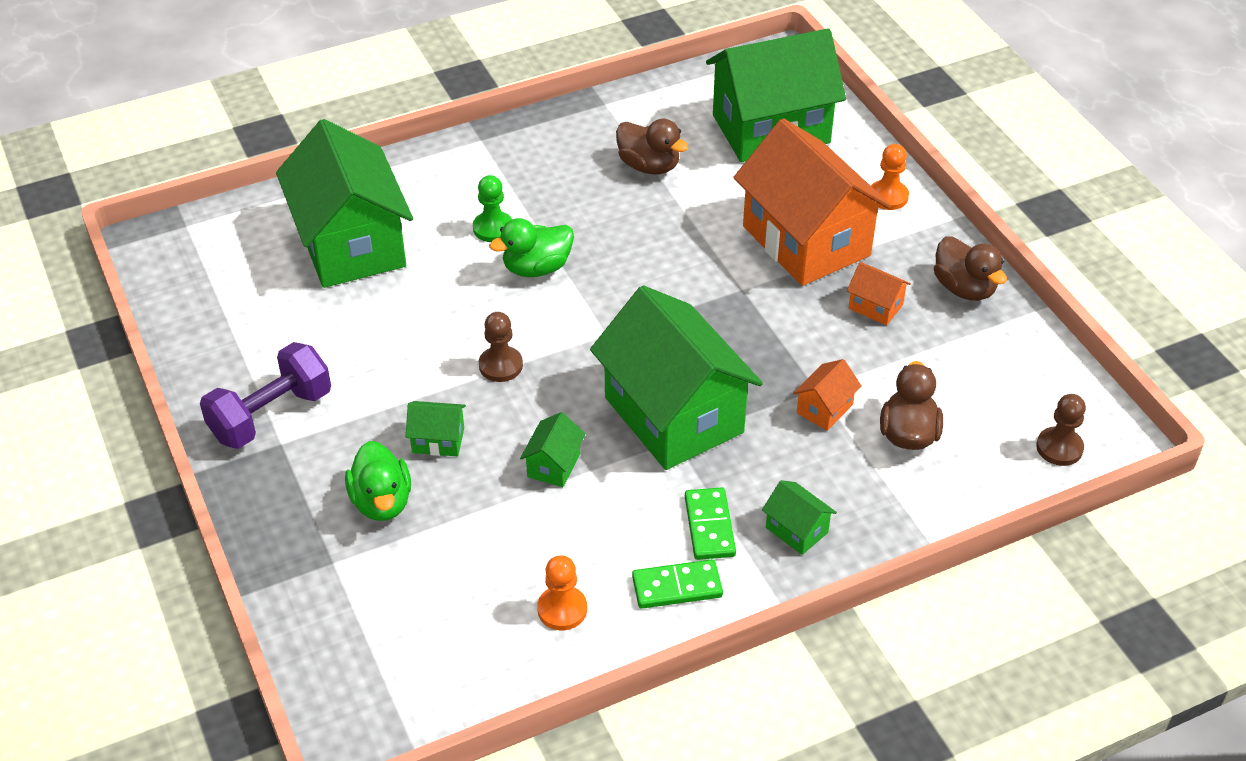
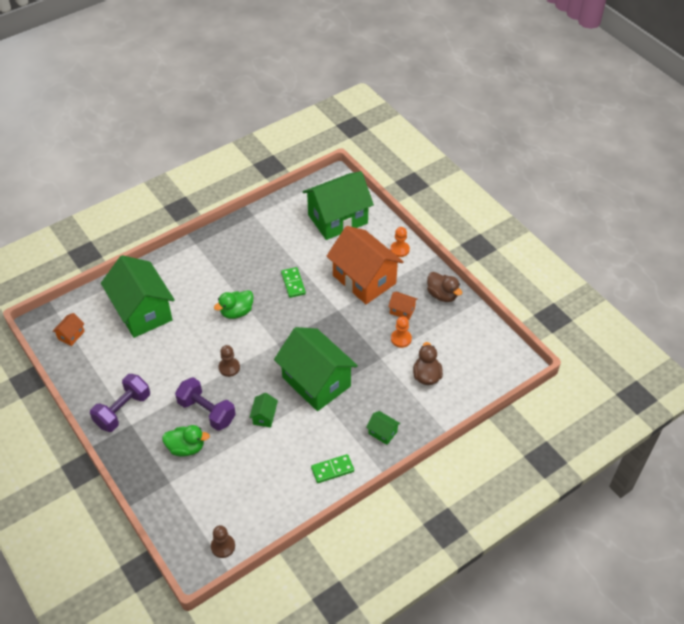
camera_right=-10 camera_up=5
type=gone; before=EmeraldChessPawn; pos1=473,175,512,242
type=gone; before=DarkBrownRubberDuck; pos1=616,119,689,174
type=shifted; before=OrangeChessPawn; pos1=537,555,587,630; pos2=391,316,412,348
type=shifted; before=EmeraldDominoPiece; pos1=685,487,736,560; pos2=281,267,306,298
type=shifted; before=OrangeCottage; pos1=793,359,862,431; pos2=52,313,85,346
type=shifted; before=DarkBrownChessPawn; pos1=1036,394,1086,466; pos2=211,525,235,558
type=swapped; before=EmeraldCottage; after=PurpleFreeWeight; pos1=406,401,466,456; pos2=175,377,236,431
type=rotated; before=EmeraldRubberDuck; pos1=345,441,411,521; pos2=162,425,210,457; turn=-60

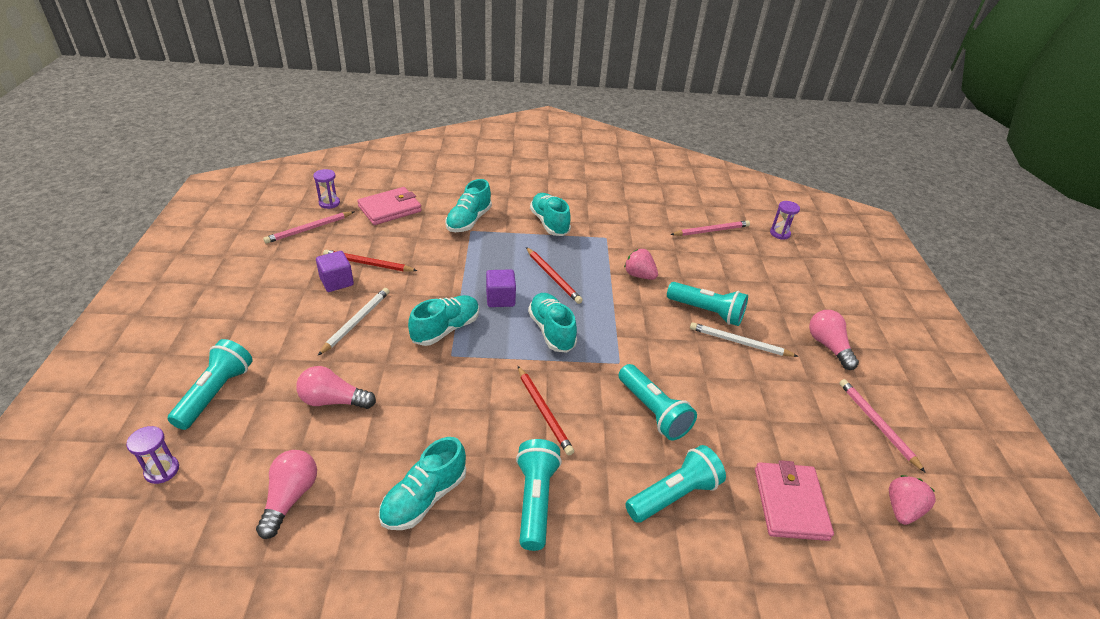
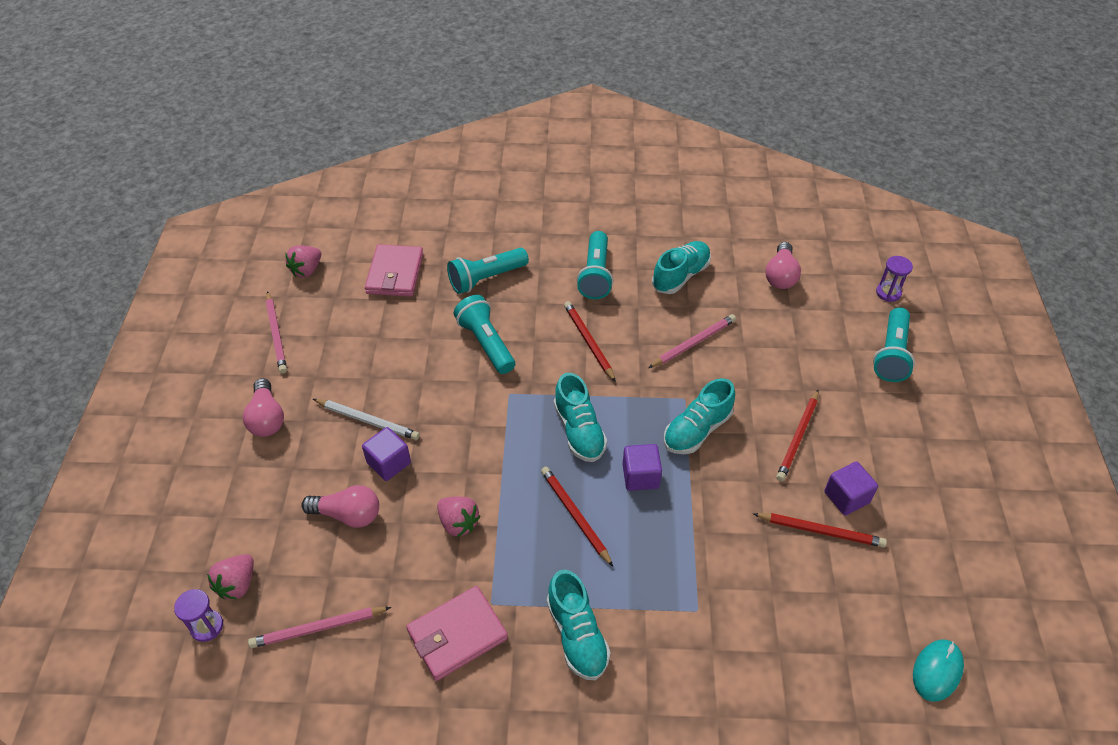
camera_right=-175 camera_up=10
type=gone; before=TurquoiseShoe; pos1=445,179,492,232
type=new; after=PinkToyStrawberry; pos2=207,554,254,599
type=shifted; before=PinkWoodenPencil; pos1=263,211,354,244; pos2=648,314,736,368
type=shifted; before=PinkLightBulb; pos1=296,366,376,409; pos2=301,485,379,528
type=shifted; before=PinkWallet; pos1=357,187,422,225; pos2=406,586,508,681
type=swapped; before=PurpleHourglass; after=TurquoisePcMouse; pos1=313,169,340,209; pos2=913,639,964,702
type=swapped; before=TurquoiseFlashlight; after=PurpleCube; pos1=667,282,748,326; pos2=362,427,411,481
type=repainted; before=WhiteWoodenPencil; after=RedWoodenPencil; pos1=318,288,389,355; pos2=776,389,819,481

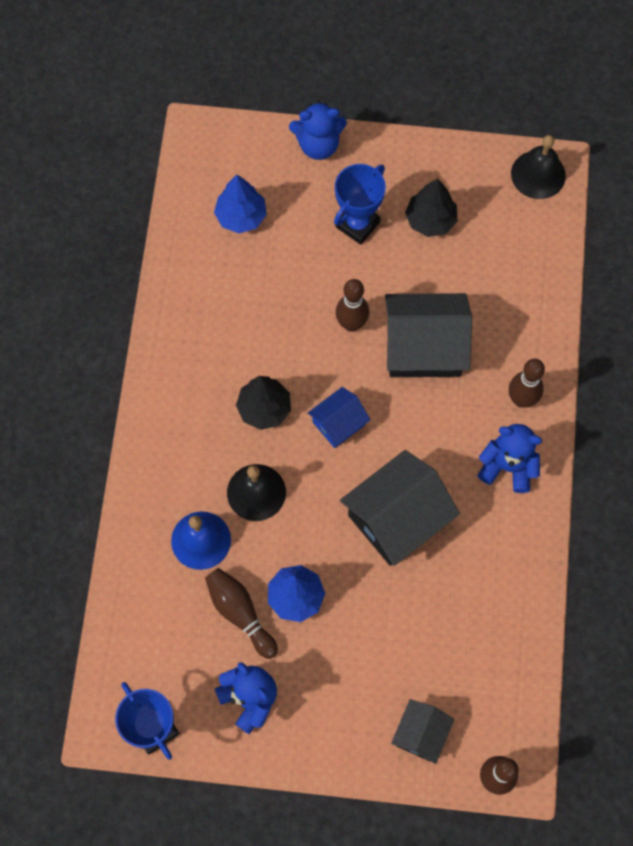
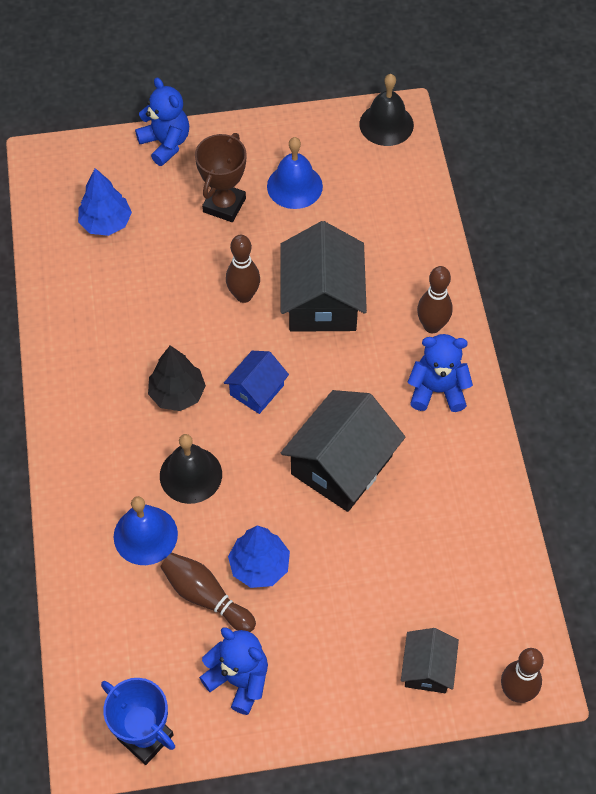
camera_right=-15 camera_up=-10
type=swapped; before=EbonyFirTree; after=CobaltBell; pos1=405,178,457,237; pos2=267,137,323,209
type=repainted; before=CobaltAwardCup; after=DarkBrownAwardCup; pos1=334,164,386,245; pos2=195,133,247,222
type=rotated; before=CobaltTeddyBear; pos1=289,100,347,160; pos2=135,78,189,166; turn=-105
type=rotated; before=EbonyCottage; pos1=385,293,472,377; pos2=280,221,367,332; turn=-75

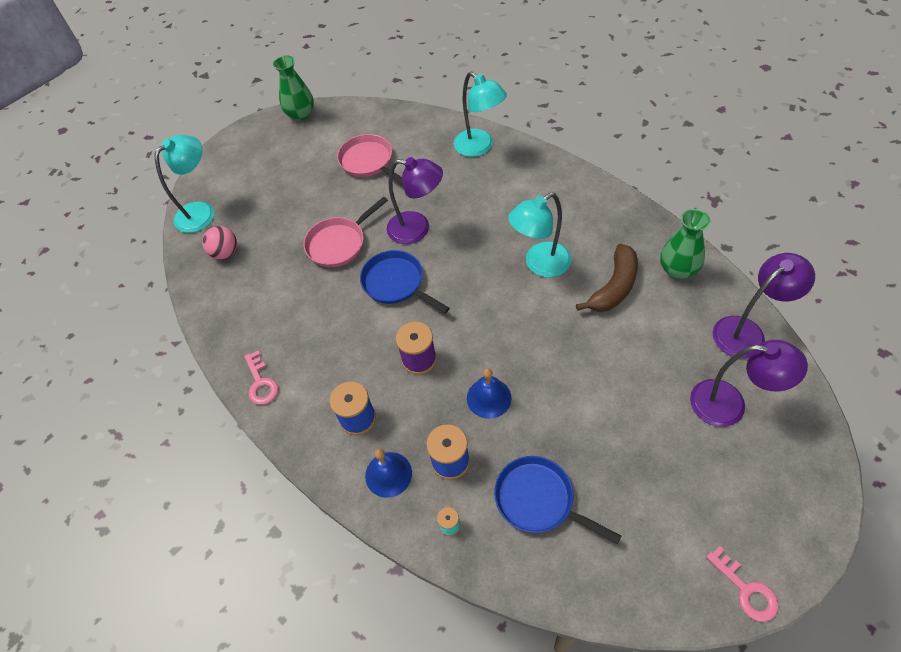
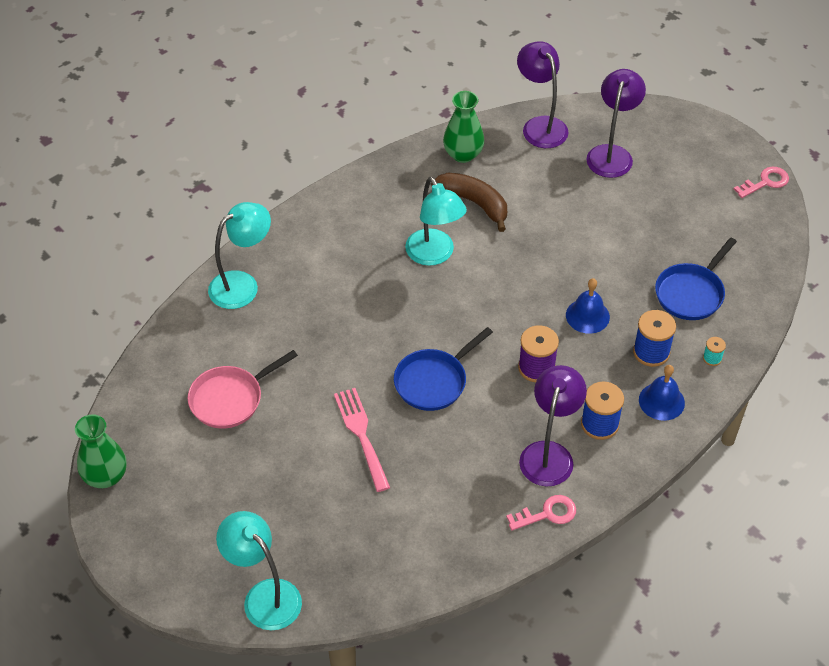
camera_right=-90 camera_up=-5
type=gone; before=PinkBall; pos1=202,226,237,259
type=shifted; before=PurpleDeskLamp; pos1=387,157,443,244; pos2=519,365,587,486
type=swapped; before=PinkSkillet; after=PinkDinnerFork; pos1=303,197,388,267; pos2=334,388,390,492

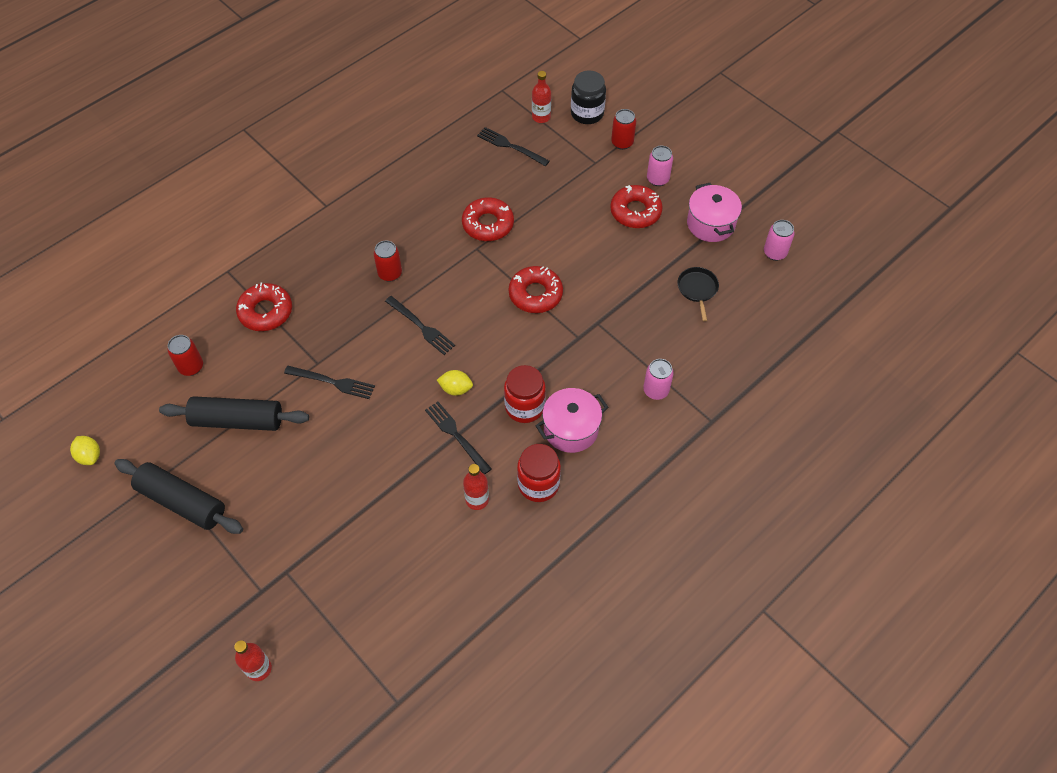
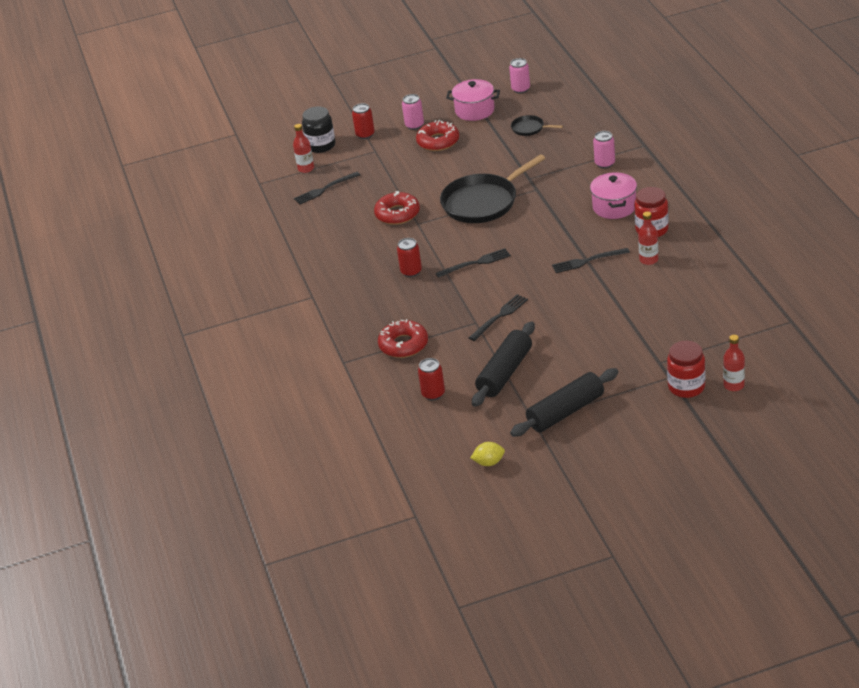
camera_right=-60 camera_up=-20
type=gone; before=BrightYellowToyLemon; pos1=437,370,473,396
type=shifted; before=RedJamJar; pos1=504,365,546,423; pos2=667,341,705,398
type=swapped; before=RedGlazedDonut; after=EbonySkillet; pos1=508,266,563,313; pos2=440,154,545,223

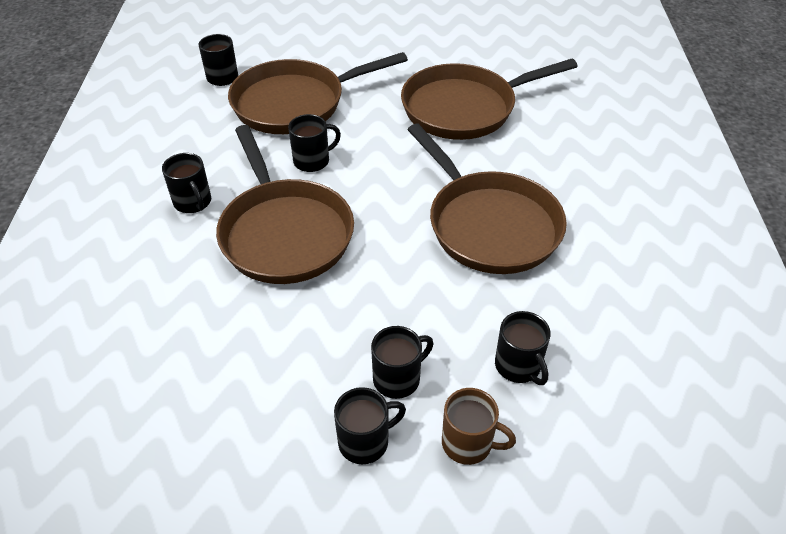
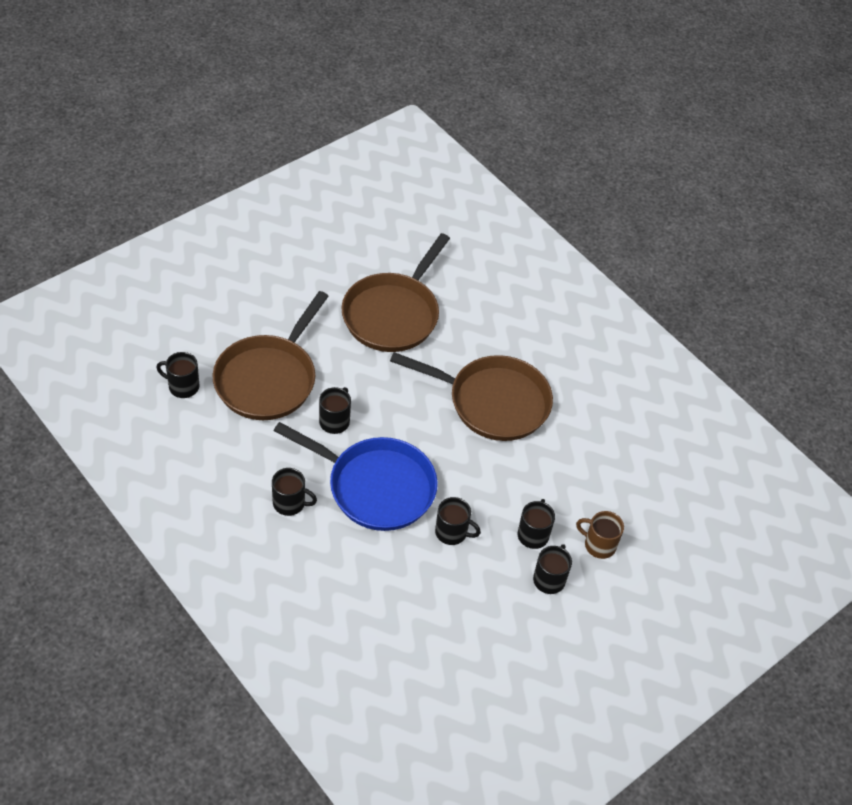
camera_right=-45 camera_up=5
type=shifted; before=EbonyTeaMug; pos1=495,311,551,385; pos2=435,497,481,545
type=repainted; before=DarkBrownSkillet; after=CobaltSkillet; pos1=216,125,354,284; pos2=274,422,438,531
type=rotated; before=DarkBrownTeaMug; pos1=442,388,516,465; pos2=576,511,624,559; turn=-135

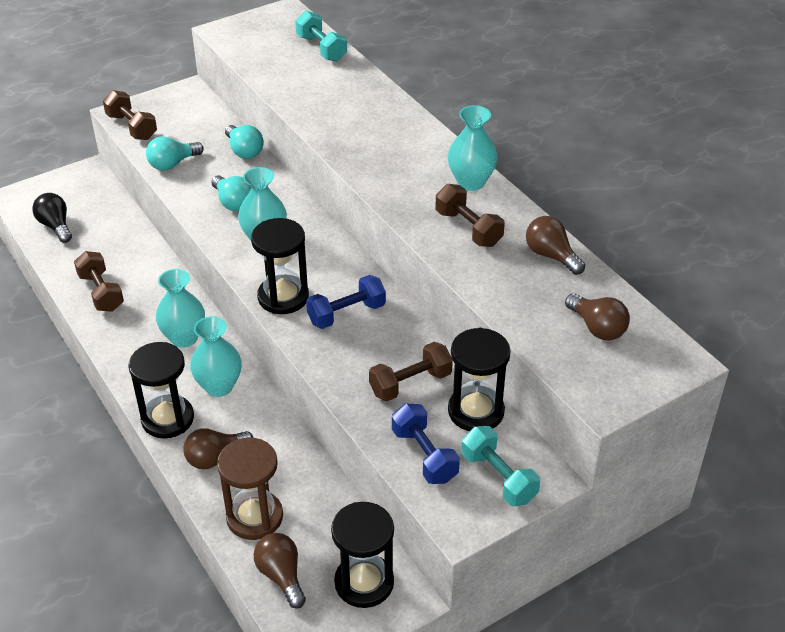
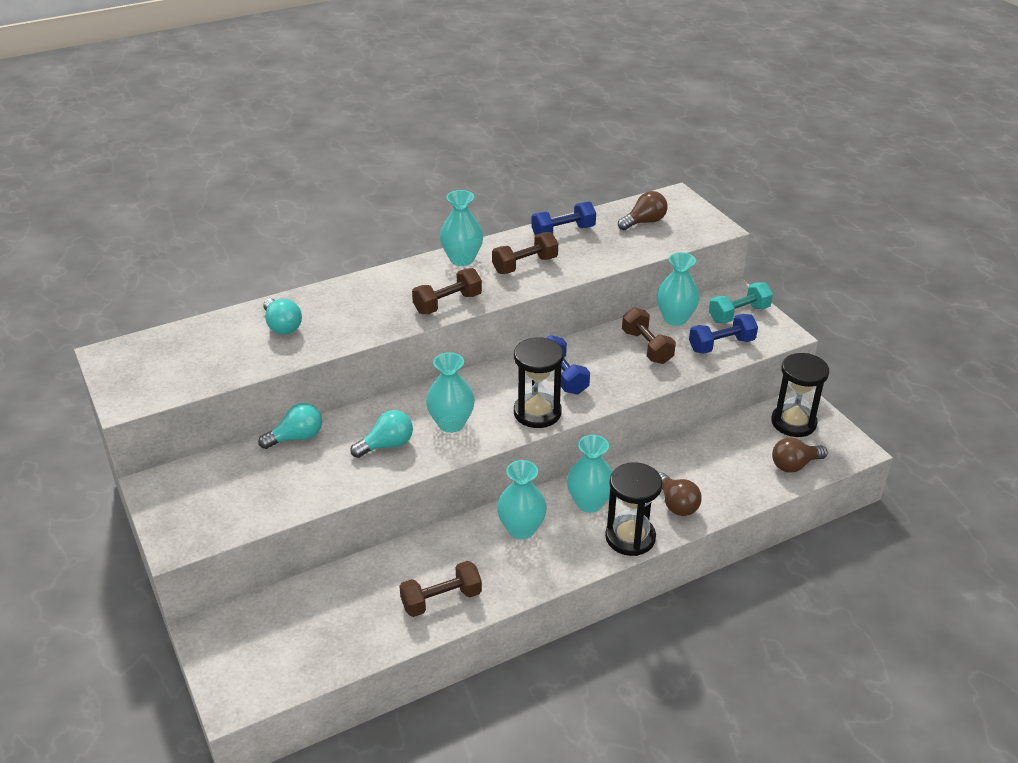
camera_right=-85 camera_up=-5
type=gone; before=EbonyLightBulb; pos1=32,193,72,243
type=gone; before=DarkBrownHourglass; pos1=217,438,283,540
type=gone; before=TurquoiseFreeWeight; pos1=295,11,347,62
type=shifted; before=DarkBrownFreeWeight; pos1=103,90,157,140; pos2=412,268,482,314
type=shifted; before=TurquoiseLightBulb; pos1=146,136,204,171; pos2=264,299,302,335
type=swapped; before=EbonyHourglass; after=TurquoiseFlowerVase; pos1=448,328,511,431; pos2=657,252,700,326
type=swapped; before=DarkBrownLightBulb; after=CobaltFreeWeight; pos1=526,216,585,275; pos2=531,202,596,235

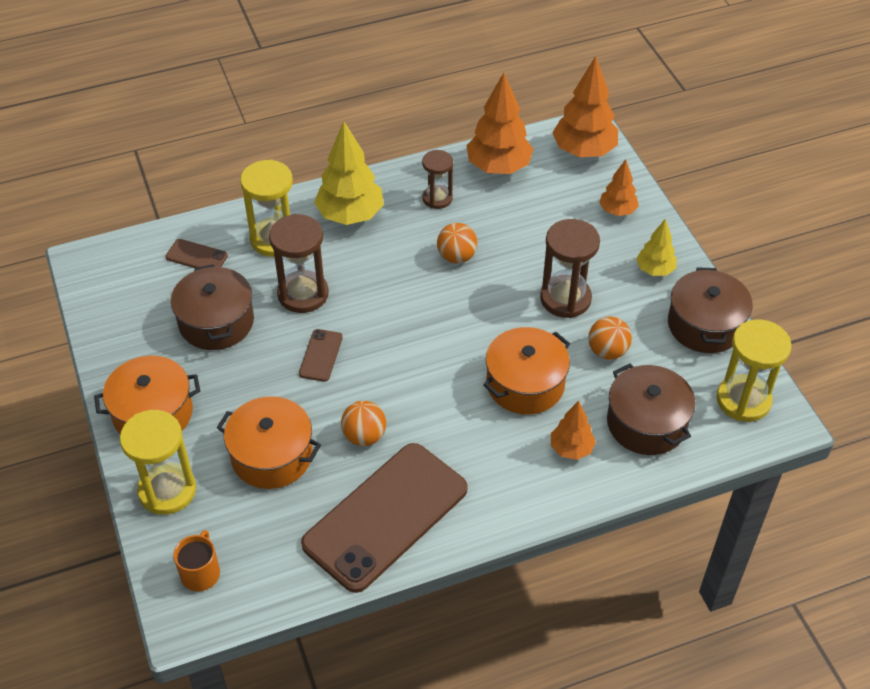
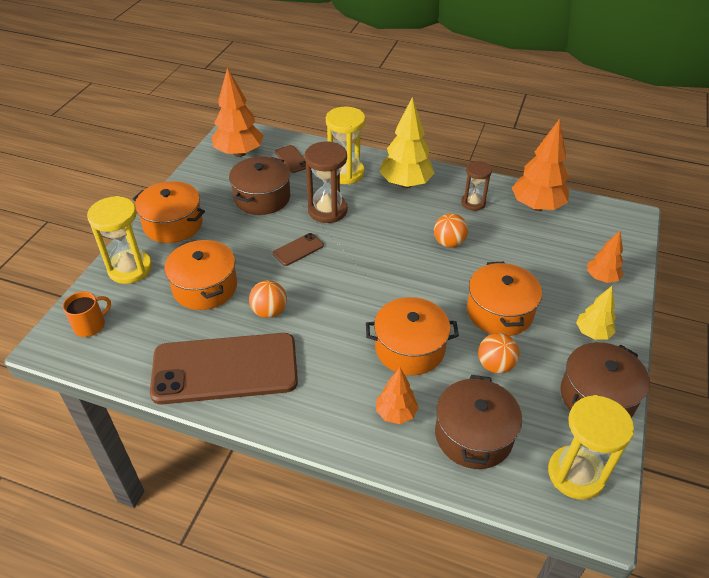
camera_right=40 camera_up=-5
type=shifted; before=OrangeFirTree; pos1=552,56,618,157; pos2=212,67,264,157
type=swapped; before=DarkBrownHourglass; after=OrangeCookingPot; pos1=540,219,600,318; pos2=467,262,542,336

